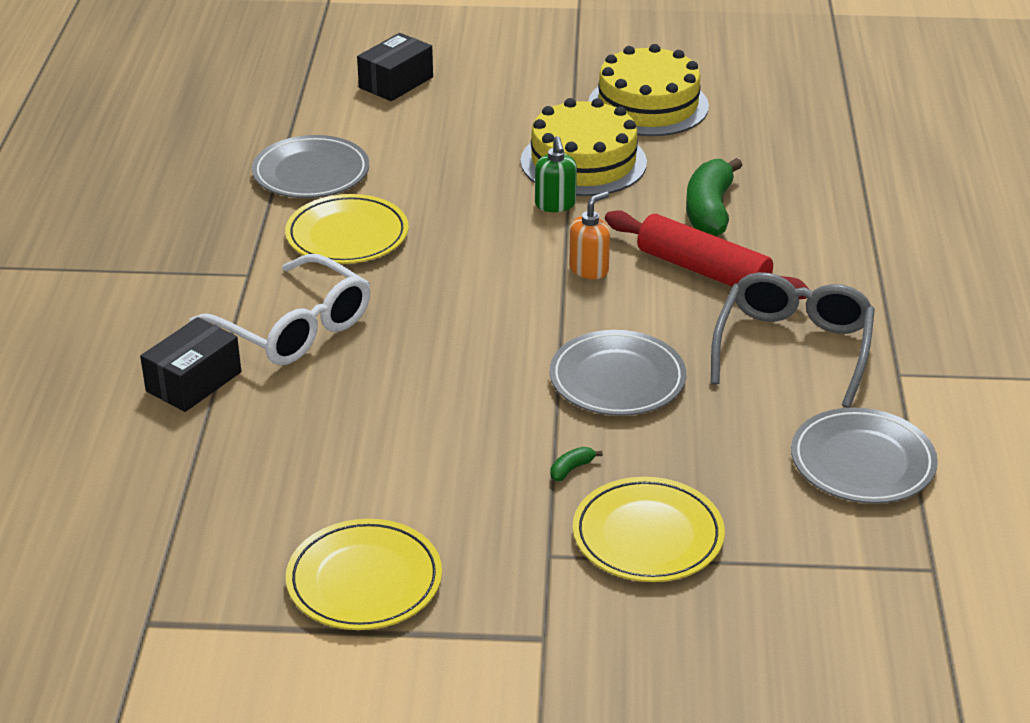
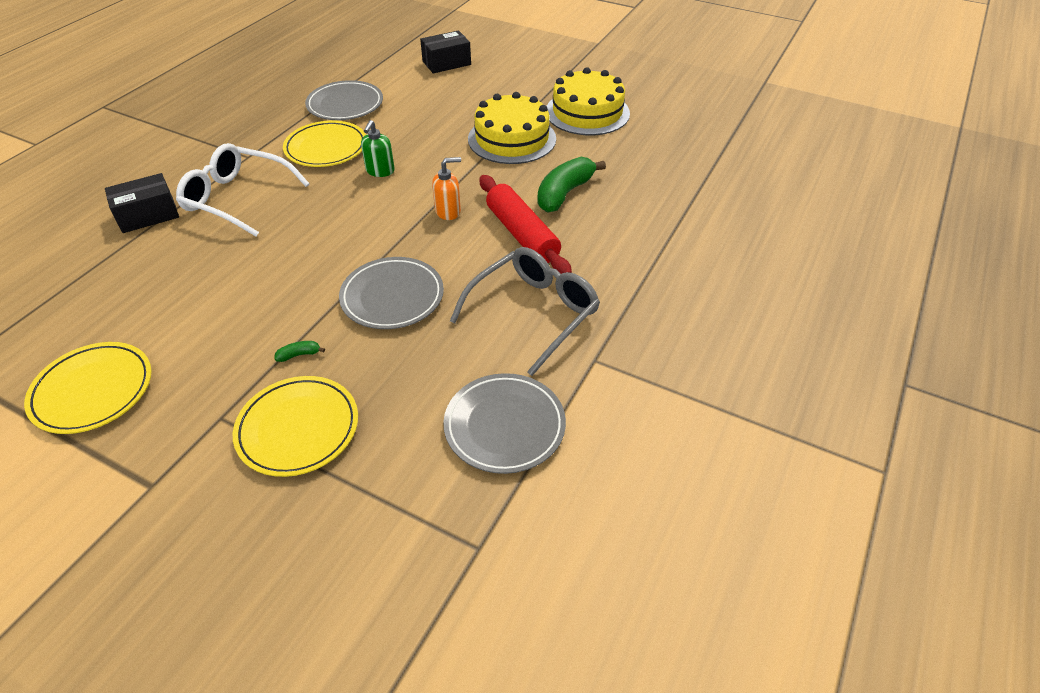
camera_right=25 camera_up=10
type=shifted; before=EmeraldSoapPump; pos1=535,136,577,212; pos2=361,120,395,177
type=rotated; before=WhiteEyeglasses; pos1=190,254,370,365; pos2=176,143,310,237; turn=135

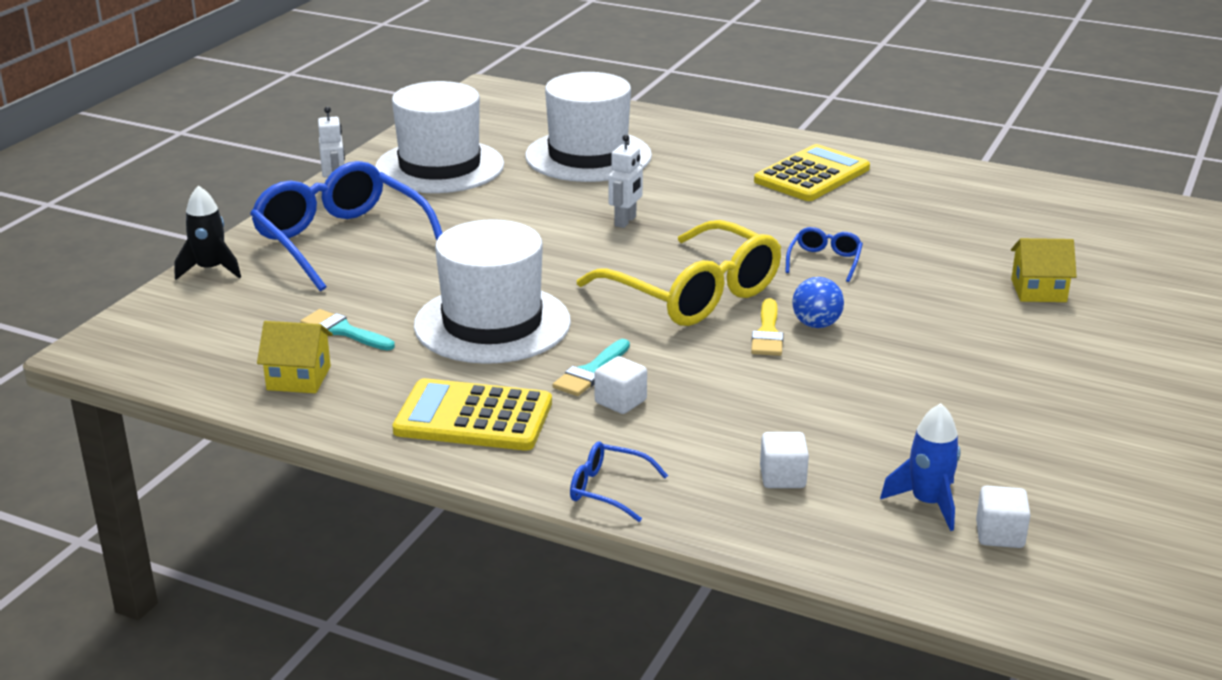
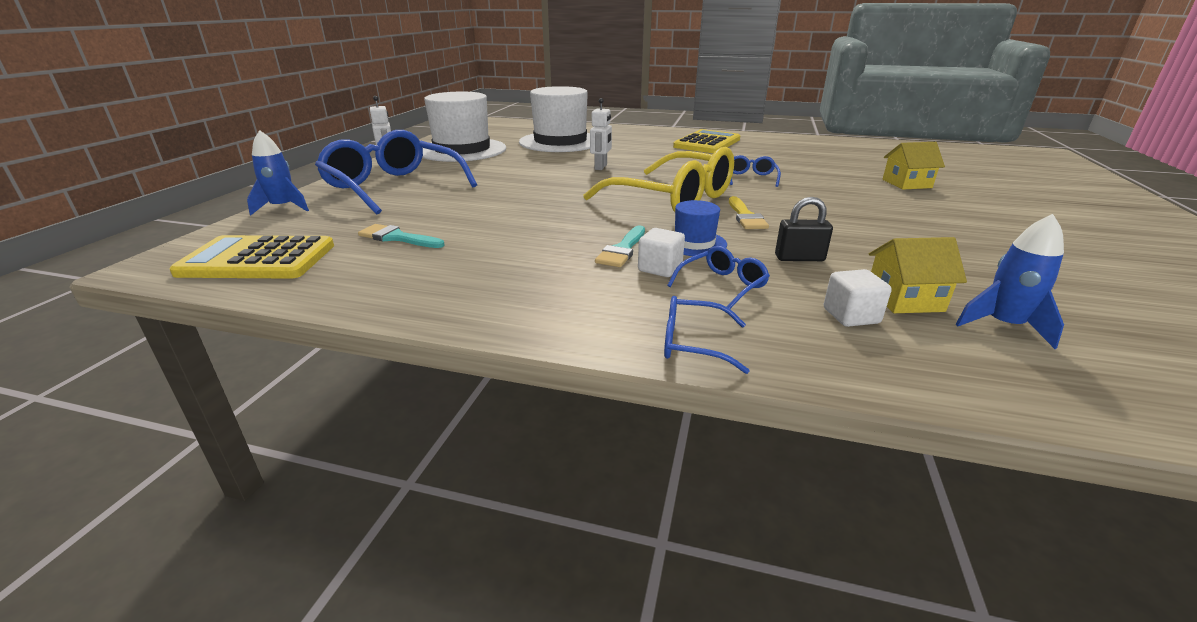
camera_right=-10 camera_up=0
type=gone; before=WhiteHat; pos1=414,219,571,364
type=gone; before=CobaltBall; pos1=792,277,844,328
type=gone; before=WhiteCube; pos1=976,486,1030,548
type=new; after=CobaltEyeglasses; pos2=667,246,770,309
type=new; after=CobaltHat; pos2=675,200,727,256
type=new; after=EbonyLock; pos2=775,197,833,261
type=shifted; before=BrightYellowCottage; pos1=257,321,333,393; pos2=869,237,967,313
type=shifted; before=BrightYellowAddingMachine; pos1=392,378,552,451; pos2=169,235,334,279
type=repainted; before=EbonyRocket; after=CobaltRocket; pos1=174,185,241,280; pos2=247,130,309,216

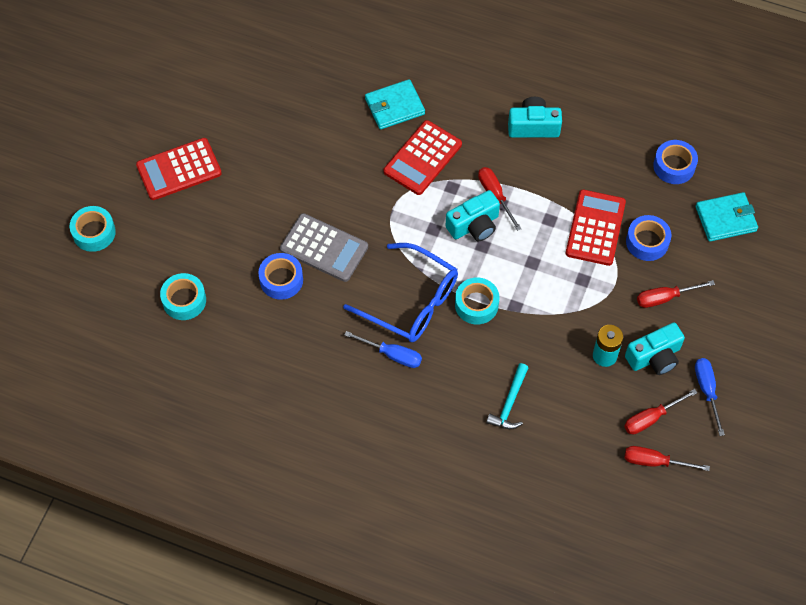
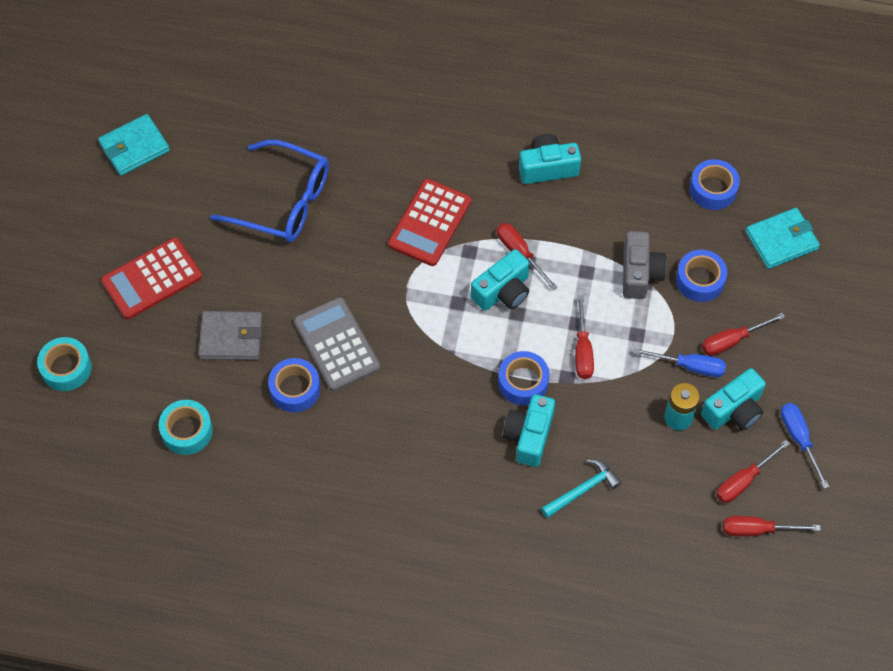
camera_right=-10 camera_up=0
type=new; after=AshGreyWallet; pos2=198,311,262,360
type=new; after=TurquoiseCamera; pos2=503,394,555,467
type=new; after=RedHandScrewdriver; pos2=575,295,594,379
type=shifted; before=CobaltEyeglasses; pos1=343,243,458,342; pos2=210,140,329,242
type=shifted; before=CobaltHandScrewdriver; pos1=345,331,422,368; pos2=634,348,726,377
type=shifted; before=TurquoiseWallet; pos1=365,79,425,130; pos2=98,114,170,176
type=swapped; before=RedAddingMachine; after=AshGreyCamera; pos1=566,190,626,266; pos2=623,231,667,299
type=repainted; before=TurquoiseTape; after=CobaltTape; pos1=455,277,500,325; pos2=498,351,549,405
type=rotated; before=AshGreyAddingMachine; pos1=280,213,368,282; pos2=294,297,380,391; turn=-135
type=rotated; before=TurquoiseClawHammer; pos1=486,363,528,429; pos2=541,459,621,518; turn=-135

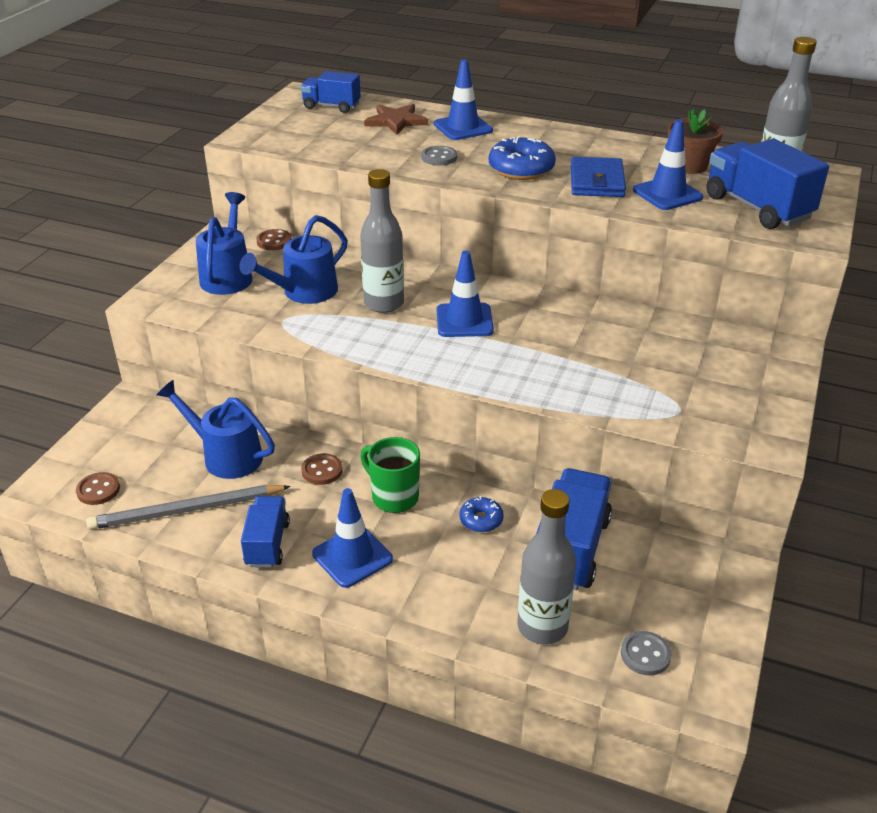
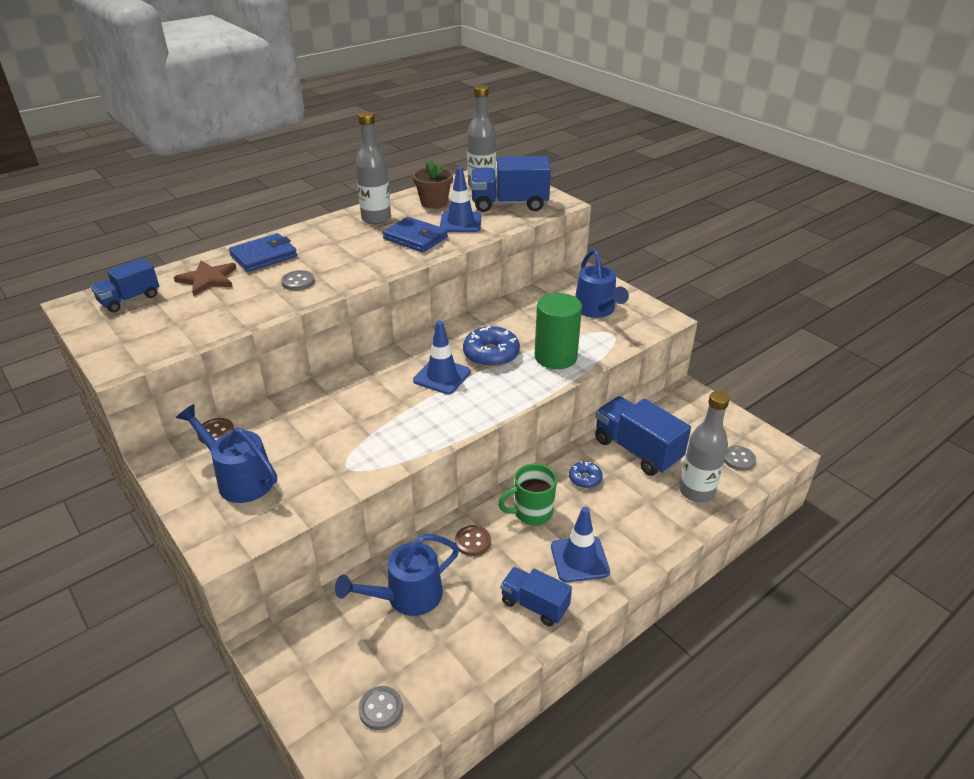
camera_right=-60 camera_up=0
type=gone; before=AshGreyWoodenPencil; pos1=86,485,291,530
type=new; after=EmeraldCylinderShape; pos2=535,293,582,369
type=shifted; before=CobaltWateringPot; pos1=239,215,348,304; pos2=575,249,629,318
type=shifted; before=AshGreyFlask; pos1=360,169,404,313; pos2=355,112,391,224
type=shifted; before=CobaltGlazedDonut; pos1=489,136,556,180; pos2=463,326,520,367
type=swapped; before=CobaltSafetyCone; after=CobaltWallet; pos1=434,59,493,140; pos2=229,233,297,272
type=repainted; before=DarkBrownShirtButton; after=AshGreyShirtButton; pos1=76,472,120,505; pos2=358,686,403,730

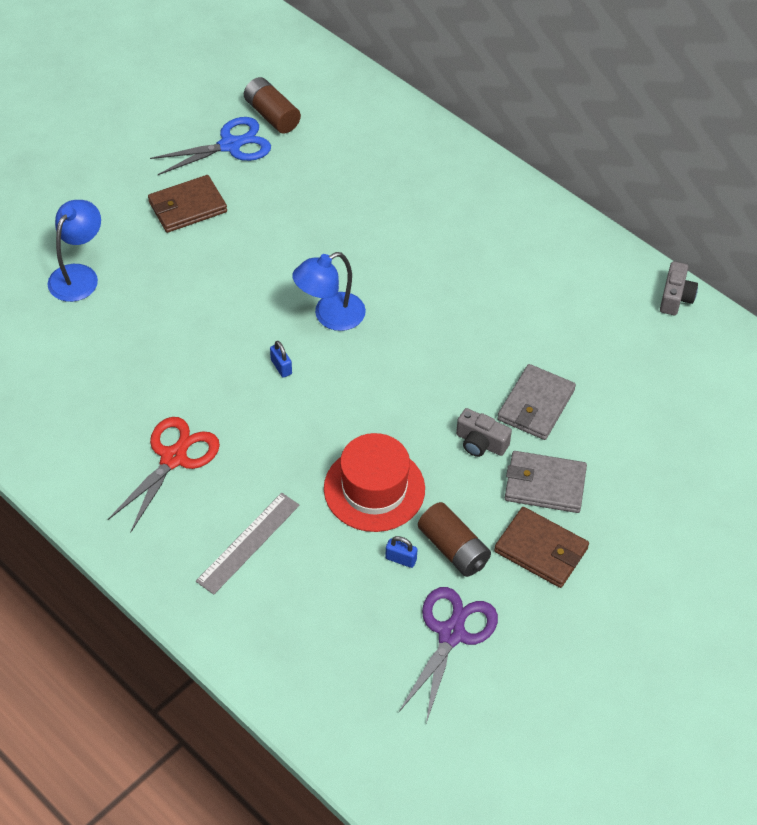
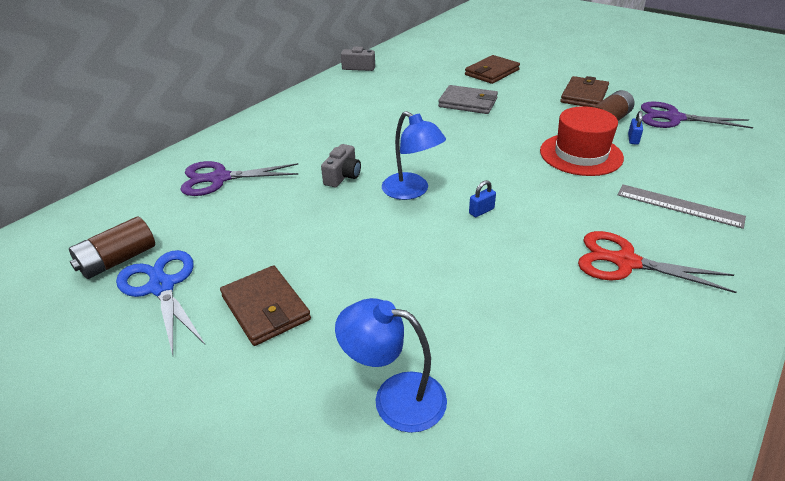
camera_right=-95 camera_up=-15
type=gone; before=AshGreyWallet; pos1=505,451,587,513
type=new; after=PurpleShears; pos2=180,161,299,196
type=new; after=DarkBrownWallet; pos2=465,55,520,84
type=shifted; before=AshGreyCamera; pos1=456,408,512,457; pos2=321,144,361,187

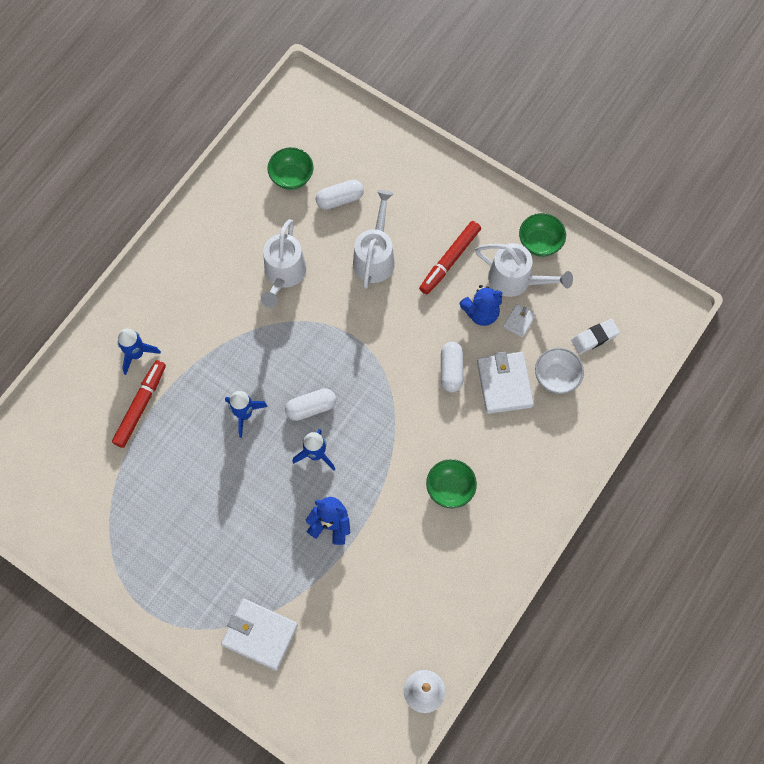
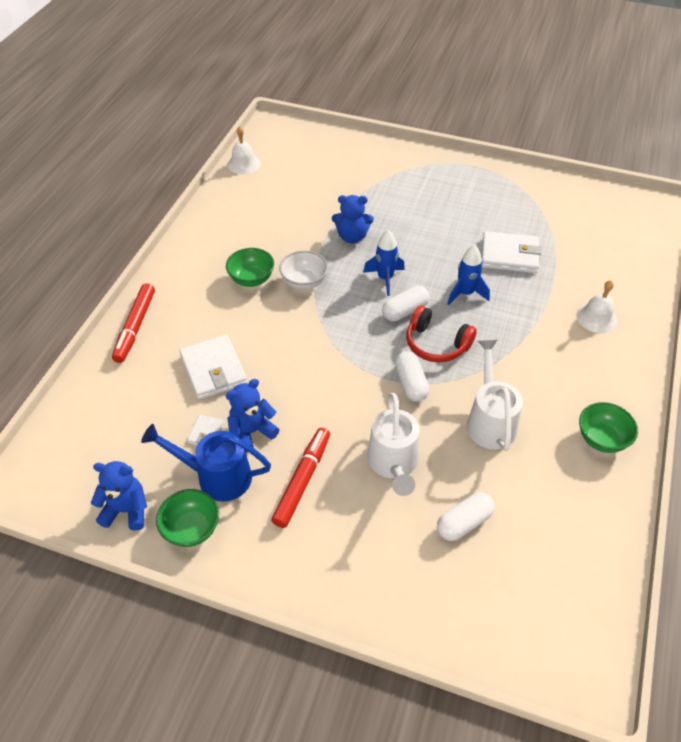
camera_right=165 camera_up=-20
type=gone; before=WhiteEraser; pos1=571,319,620,354
type=new; after=CobaltTeddyBear; pos2=91,461,147,531
type=new; after=RedHeadset; pos2=406,305,477,362
type=shifted; before=RedMarker; pos1=112,360,166,448; pos2=112,283,155,363
type=shifted; before=WhiteWallet; pos1=221,599,298,670; pos2=482,231,541,273
type=shifted; before=EmeraldDeepDish; pos1=267,147,314,190; pos2=579,402,638,453
type=shifted; before=WhitePillShape; pos1=441,342,463,392; pos2=395,351,430,402
type=shifted; before=WhiteDeepDish; pos1=535,348,584,394; pos2=279,250,328,290
type=swapped; before=CobaltRocket; after=WhiteBell; pos1=118,329,161,375; pos2=576,280,617,333
type=repainted; before=WhiteWateringPot; after=CobaltWateringPot; pos1=475,243,573,297; pos2=141,424,271,502

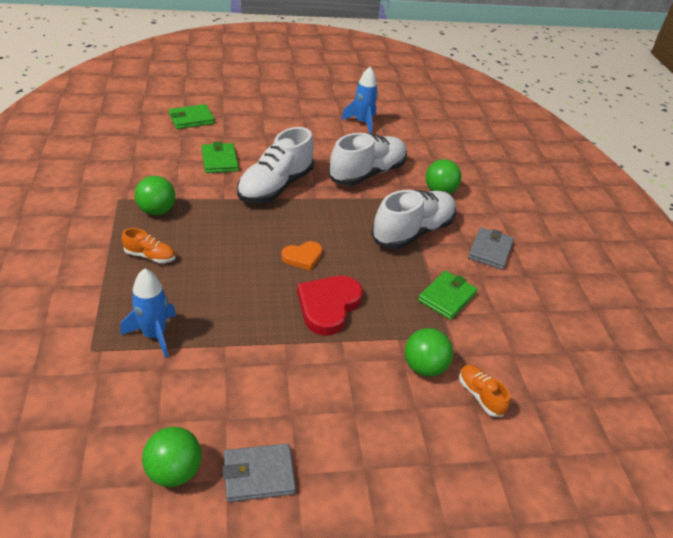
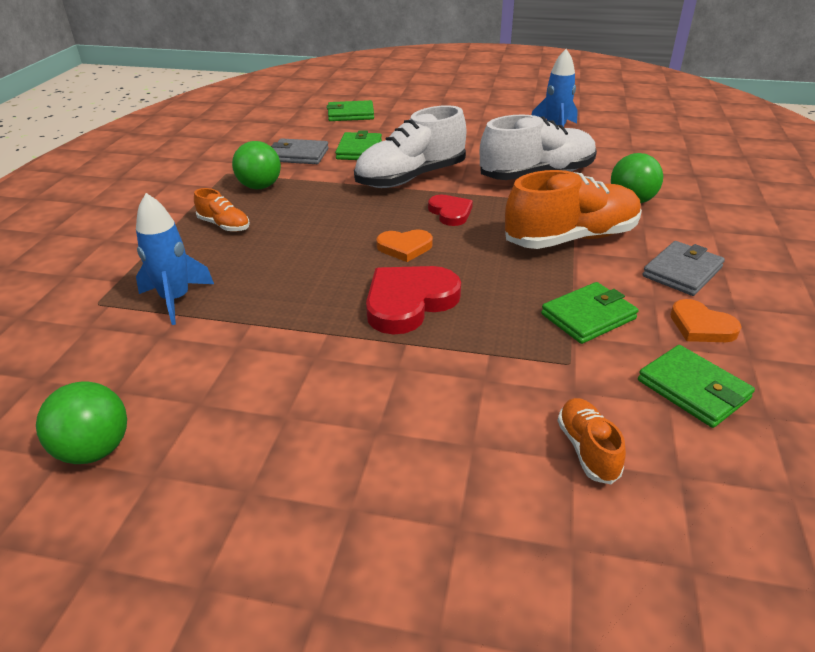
camera_right=25 camera_up=-5
type=gone; before=EmeraldBall; pos1=405,328,453,377
type=new; after=RedLoveHeart; pos2=428,195,473,226
type=new; after=EmeraldWallet; pos2=638,345,755,428
type=new; after=OrangeLoveHeart; pos2=670,299,741,342
type=shifted; before=AshGreyWallet; pos1=223,443,296,502; pos2=271,138,329,164
type=repainted; before=WhiteShoe; after=OrangeShoe; pos1=371,189,456,249; pos2=505,170,642,249

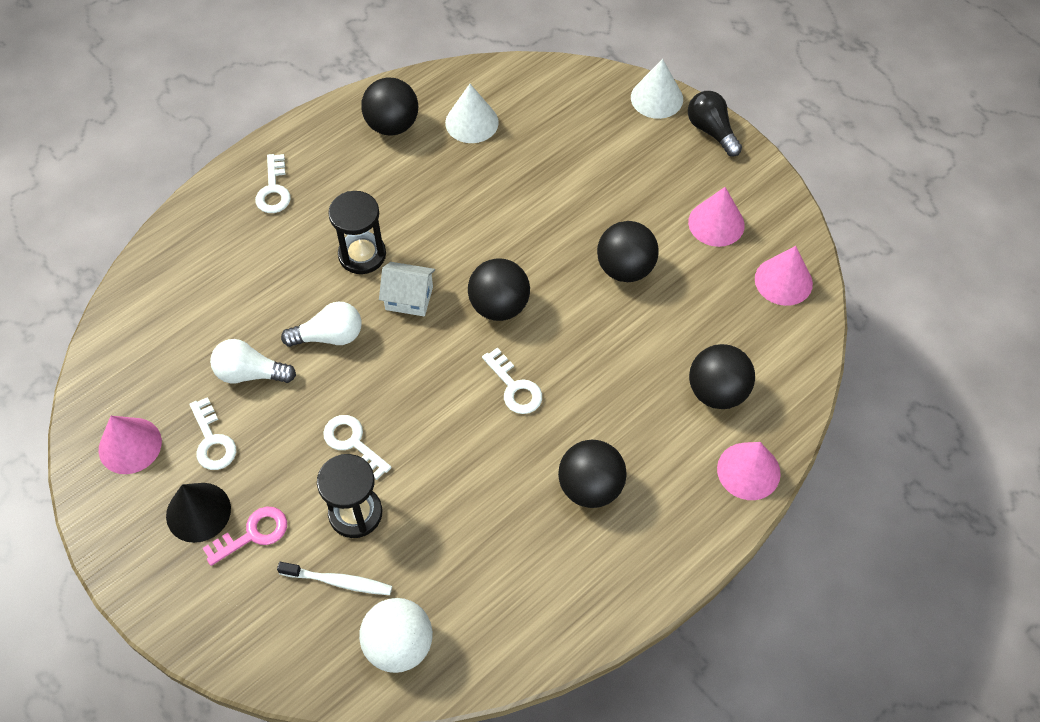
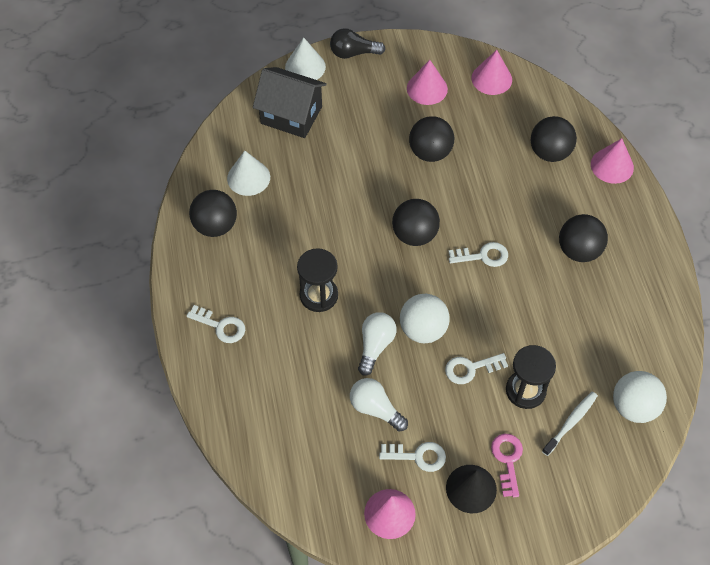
camera_right=-60 camera_up=0
type=gone; before=WhiteCottage; pos1=379,262,435,317
type=new; after=EbonyCottage; pos2=253,67,327,138
type=new; after=WhiteBall; pos2=400,294,450,343
type=rotated; before=WhiteLightBulb; pos1=210,339,296,383; pos2=350,378,408,432; turn=90

